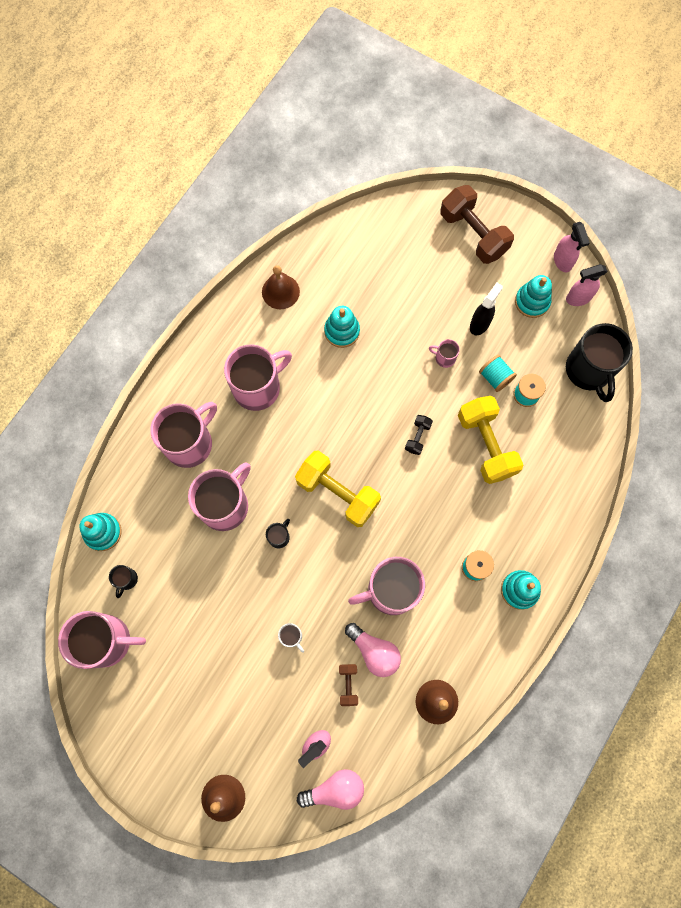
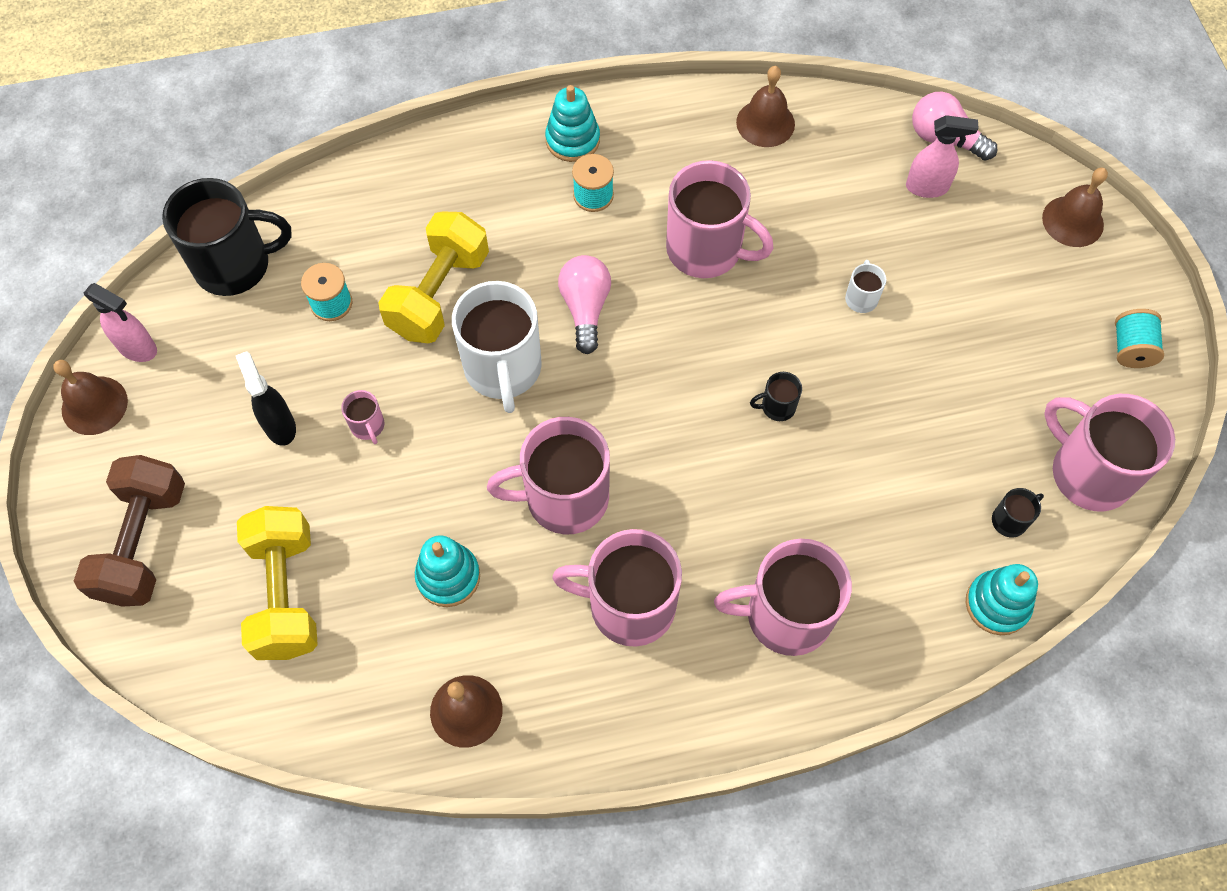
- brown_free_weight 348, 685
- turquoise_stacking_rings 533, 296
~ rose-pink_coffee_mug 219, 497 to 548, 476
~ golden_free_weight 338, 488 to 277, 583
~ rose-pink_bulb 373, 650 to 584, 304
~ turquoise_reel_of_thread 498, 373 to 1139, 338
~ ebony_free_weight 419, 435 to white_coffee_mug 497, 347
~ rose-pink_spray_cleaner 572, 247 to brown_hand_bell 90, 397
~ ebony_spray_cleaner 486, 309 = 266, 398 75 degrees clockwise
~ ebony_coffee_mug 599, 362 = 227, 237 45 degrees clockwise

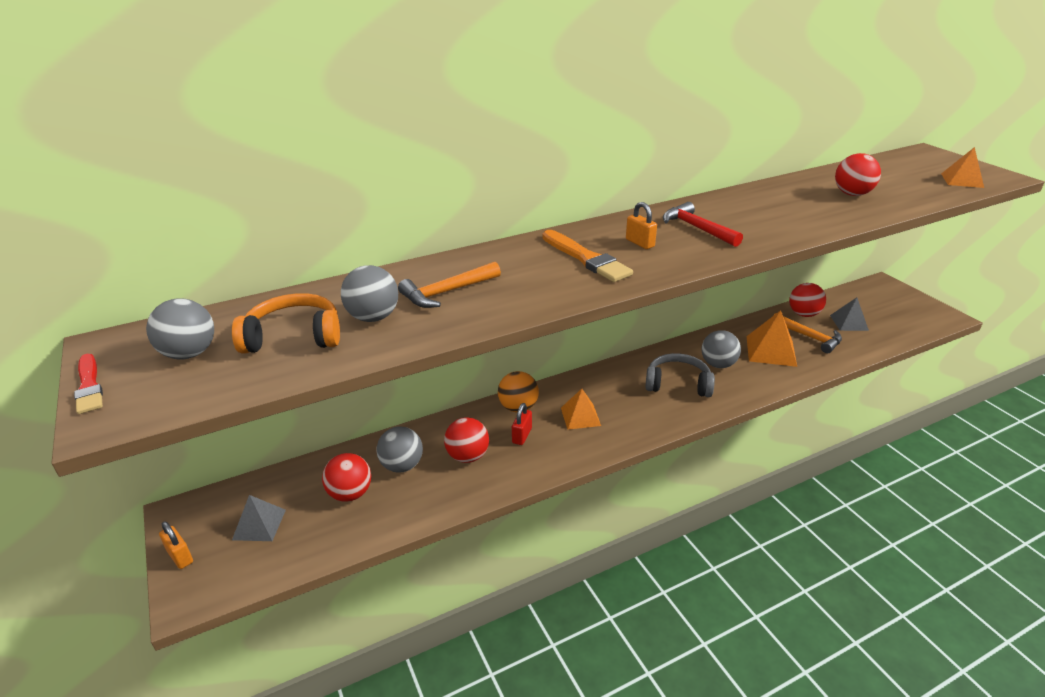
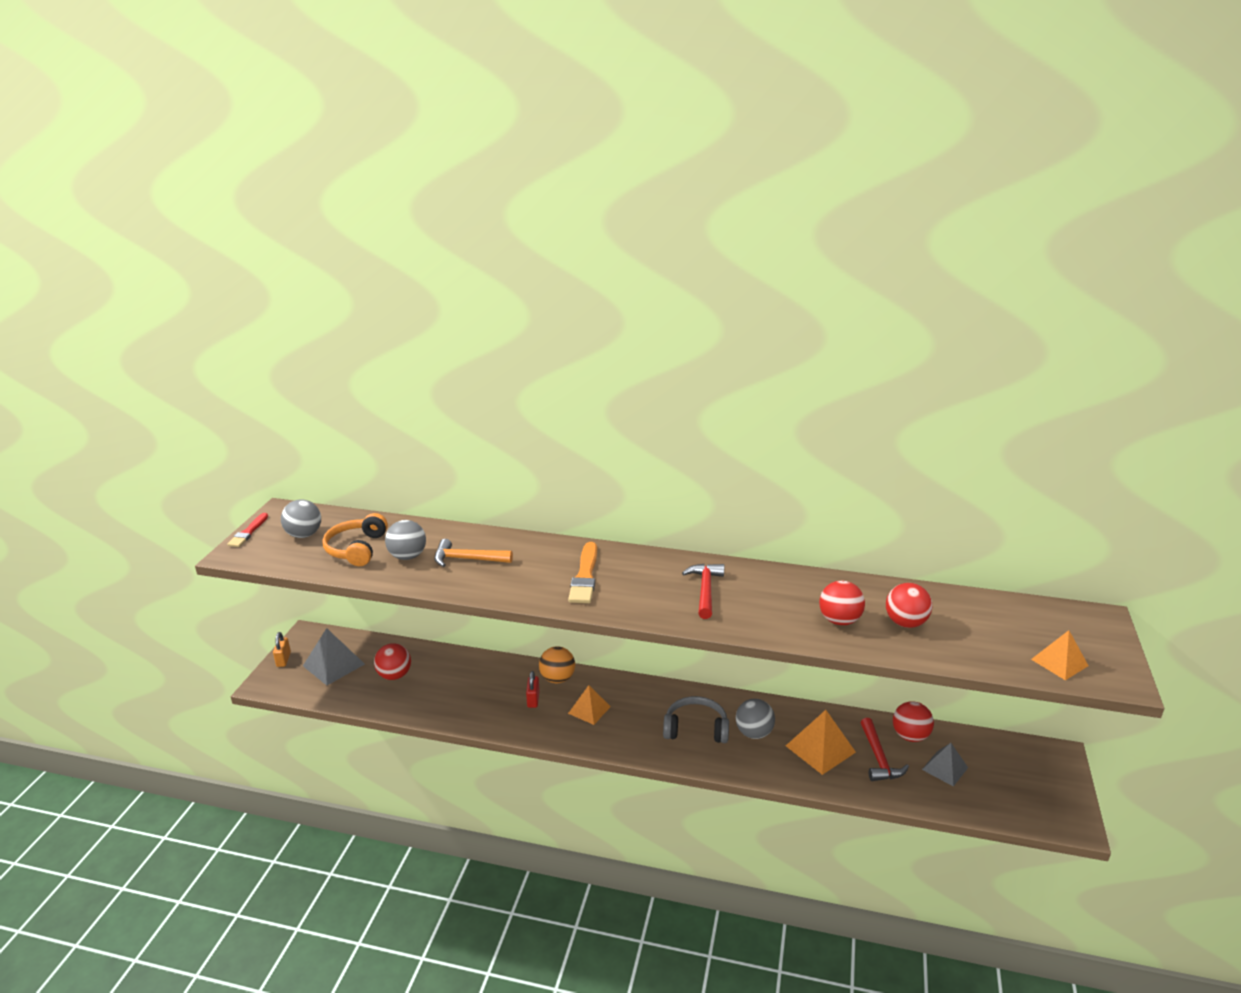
- grey_sphere 399, 449
- bright_orange_small_lock 641, 225
~ red_sphere 466, 440 to 842, 603
~ bright_orange_hammer 807, 333 to red_hammer 884, 749
~ bright_orange_over-ear_headphones 286, 323 = 355, 539 120 degrees counterclockwise
~ red_small_lock 522, 424 = 533, 689 60 degrees counterclockwise
~ grey_over-ear_headphones 680, 375 = 696, 719 45 degrees counterclockwise
~ grey_pyramid 259, 518 = 334, 657 x1.51

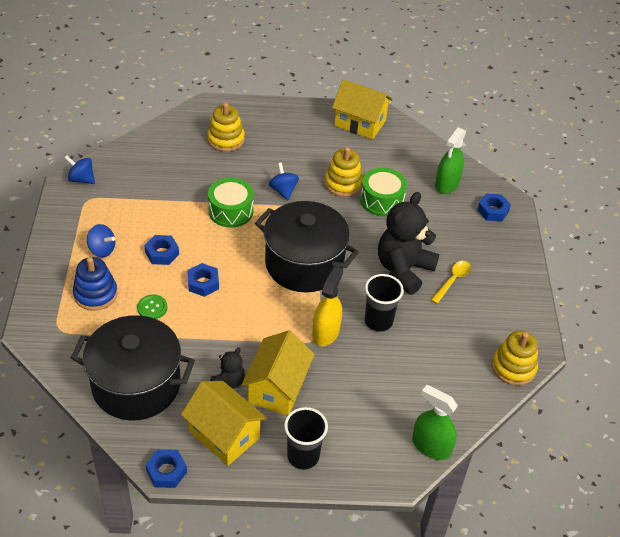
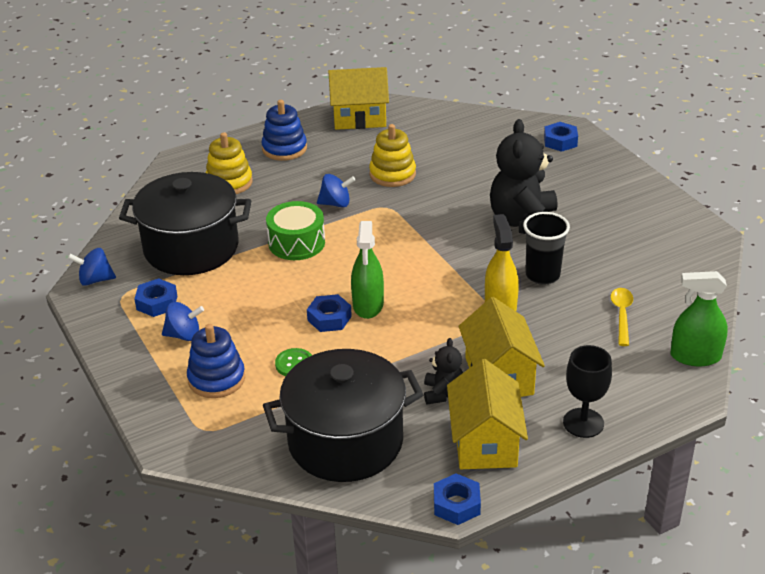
- leaf-green_snare_drum 383, 192
- golden_stacking_rings 515, 358
+ blue_stacking_rings 284, 130
~ blue_hexagon_nut 161, 250 to 155, 297
~ ebony_cooking_pot 307, 246 to 185, 223
~ golden_spoon 451, 282 to 622, 317
~ leaf-green_spray_cleaner 450, 160 to 367, 270
~ ebony_cup 306, 438 to ebony_goblet 587, 391
~ golden_house 224, 423 = 487, 414 75 degrees clockwise
~ blue_spinning_top 284, 181 = 336, 191 135 degrees clockwise

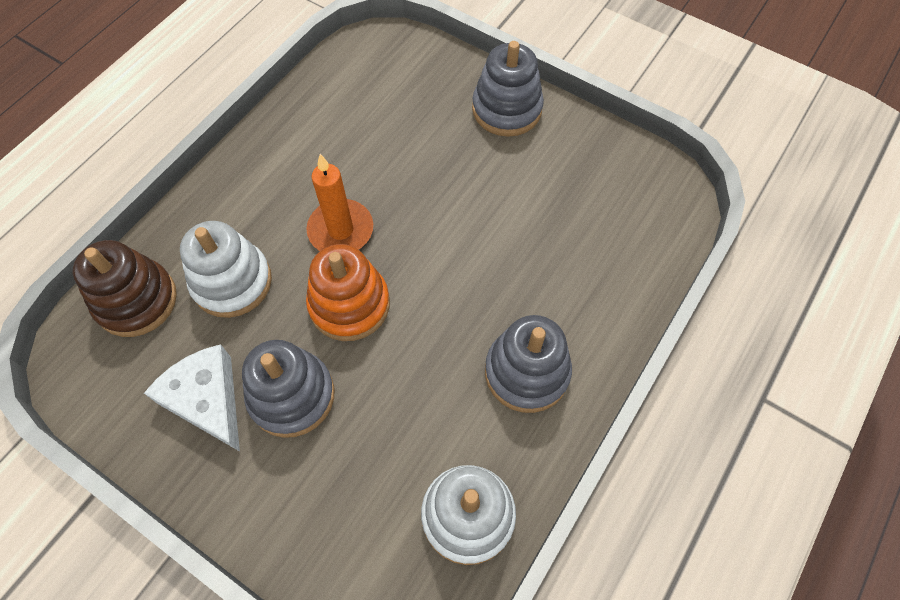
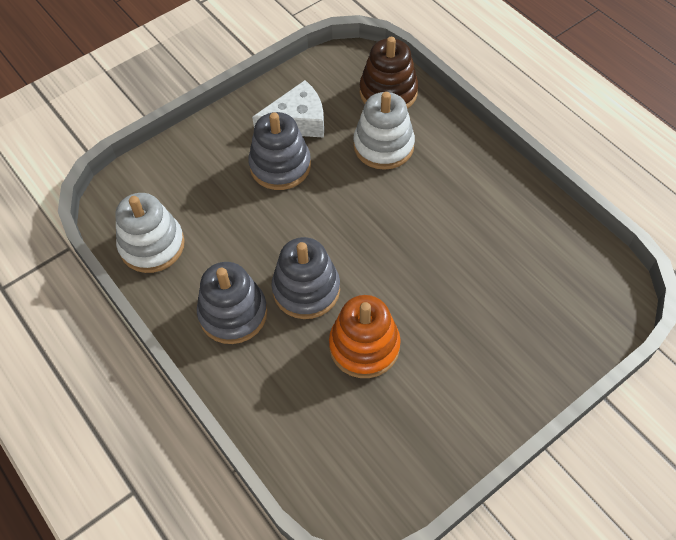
- bright_orange_candle 339, 202
~ bright_orange_stacking_rings 348, 292 to 365, 336
~ grey_stacking_rings 508, 89 to 305, 278

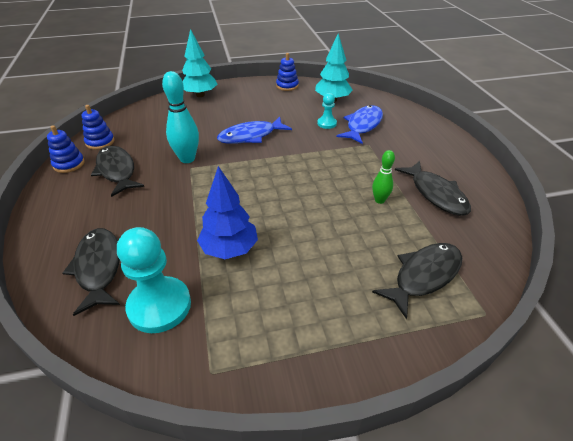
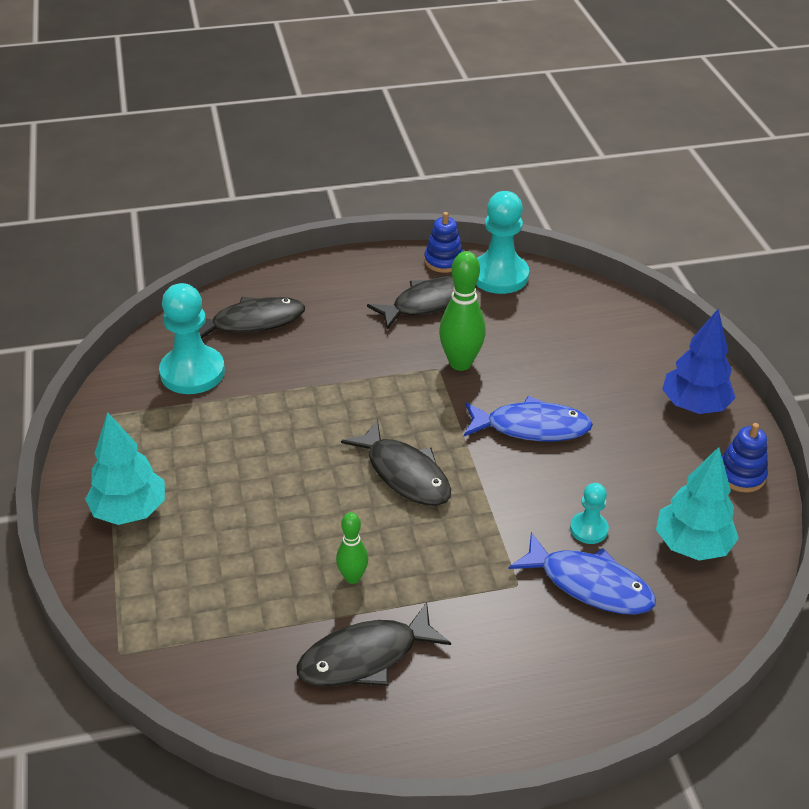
~ turquoise_toy_tree 199, 63 to 125, 468
~ blue_toy_tree 227, 212 to 698, 361
~ ebony_fish_figure 417, 281 to 396, 463
~ blue_stacking_rings 98, 127 to turquoise_chess_pawn 502, 242
~ turquoise_skittle 180, 117 to leaf-green_skittle 462, 311
~ blue_fish_figure 254, 130 = 528, 418 120 degrees clockwise

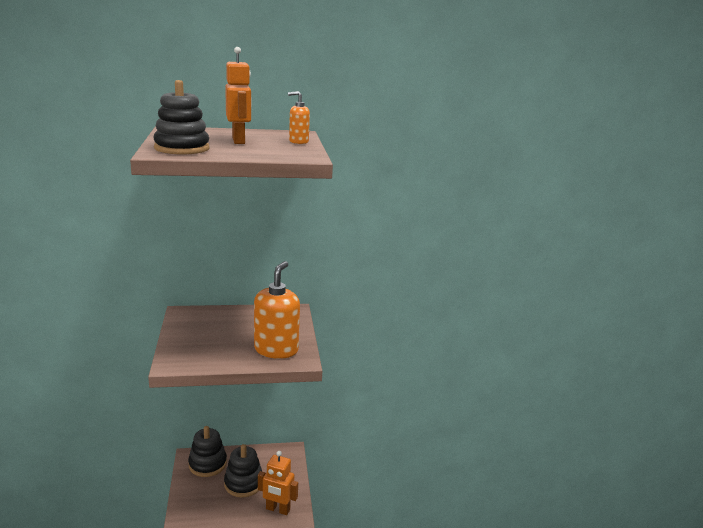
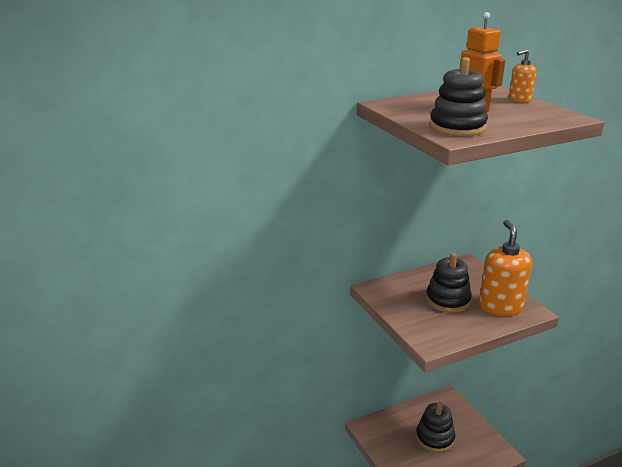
- bright_orange_robot 278, 483
~ ebony_stacking_rings 207, 451 to 449, 283

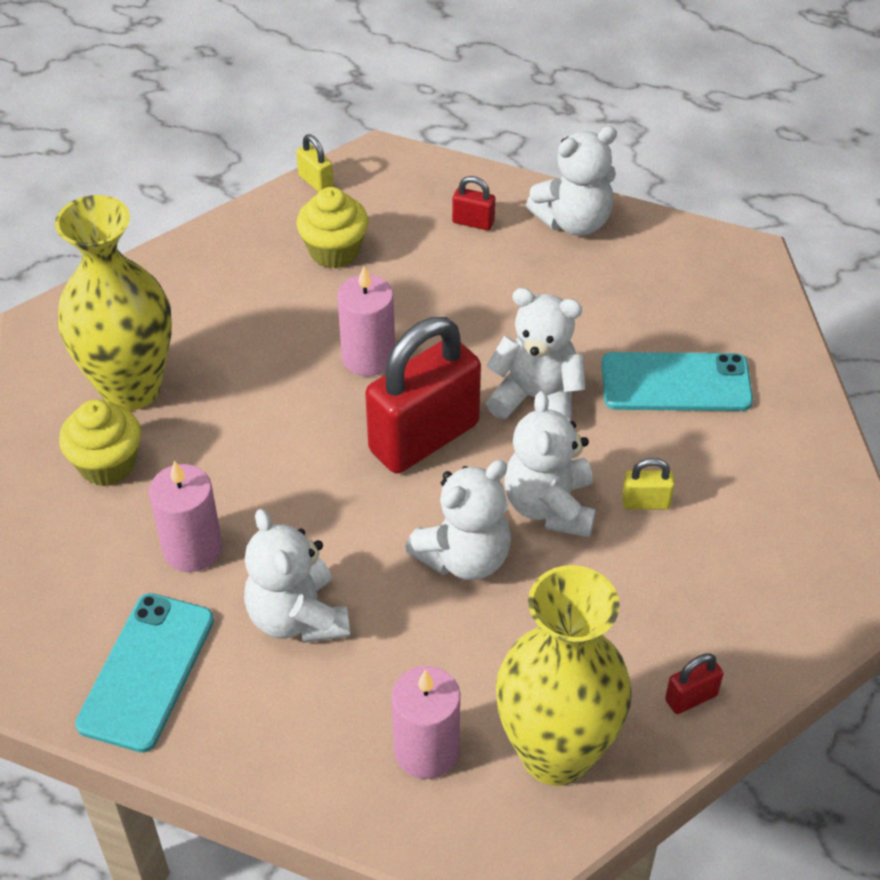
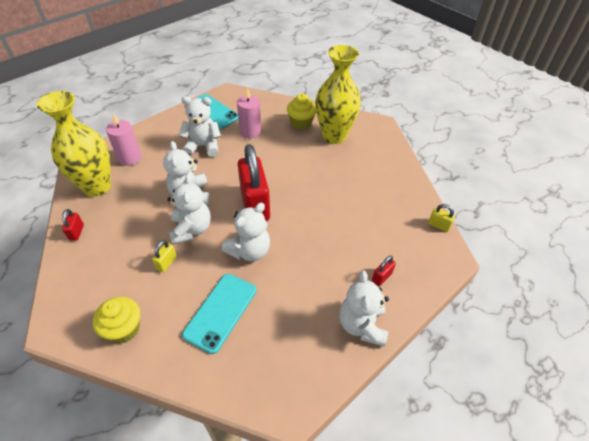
- rose-pink_candle 366, 321
~ golden_fairy_cake 333, 227 to 116, 320
~ golden_small_lock 315, 163 = 441, 218 45 degrees clockwise
~ white_stuffed_bear 550, 464 = 189, 209 60 degrees clockwise

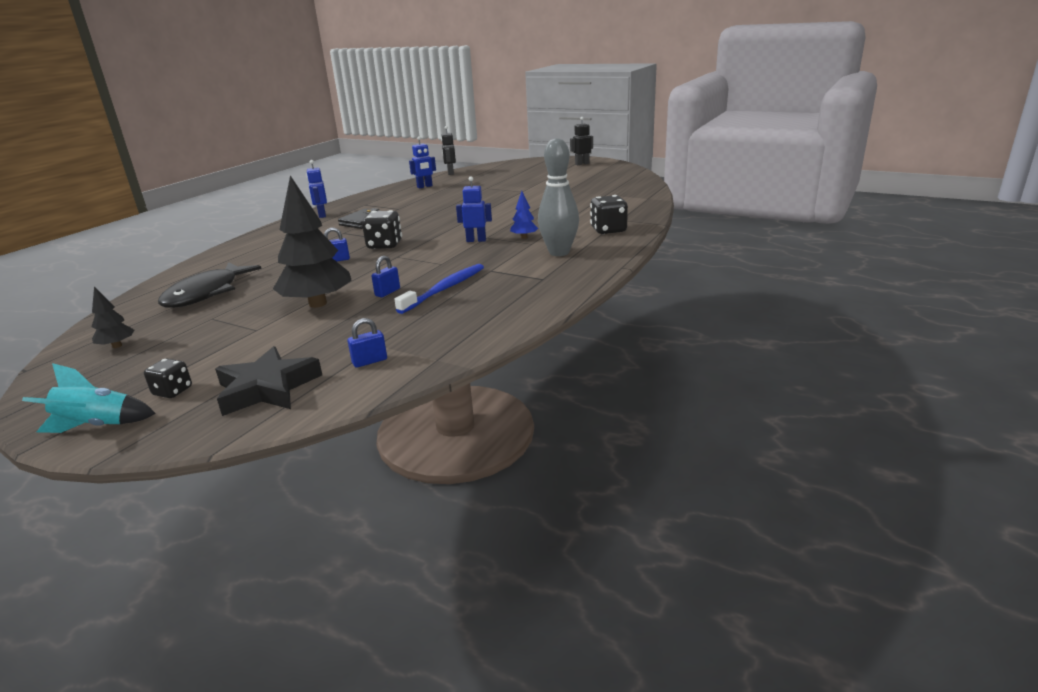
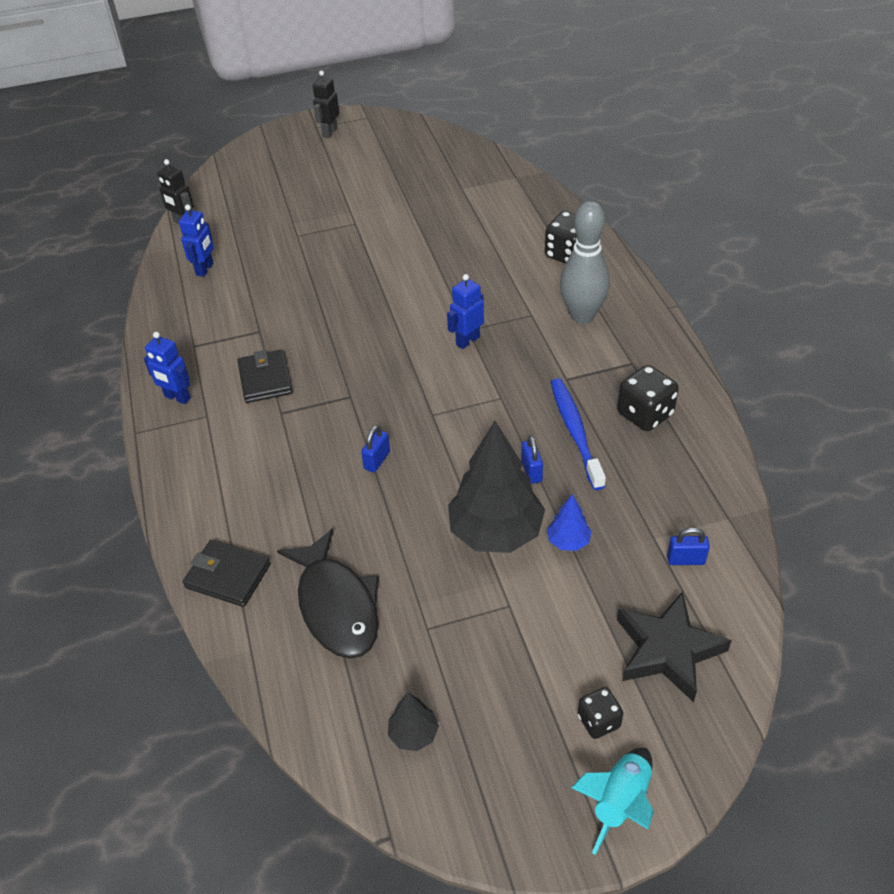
+ ebony_card_wallet 227, 573
~ ebony_die 382, 229 to 648, 398
~ blue_toy_tree 524, 215 to 569, 522
~ blue_small_lock 367, 343 = 688, 546 75 degrees clockwise

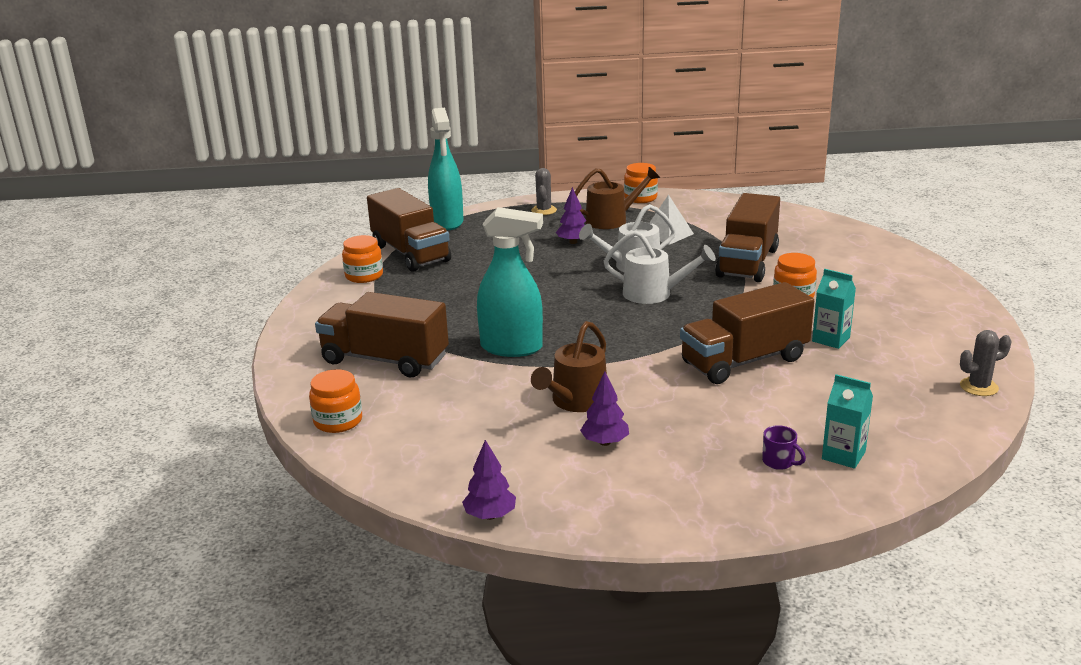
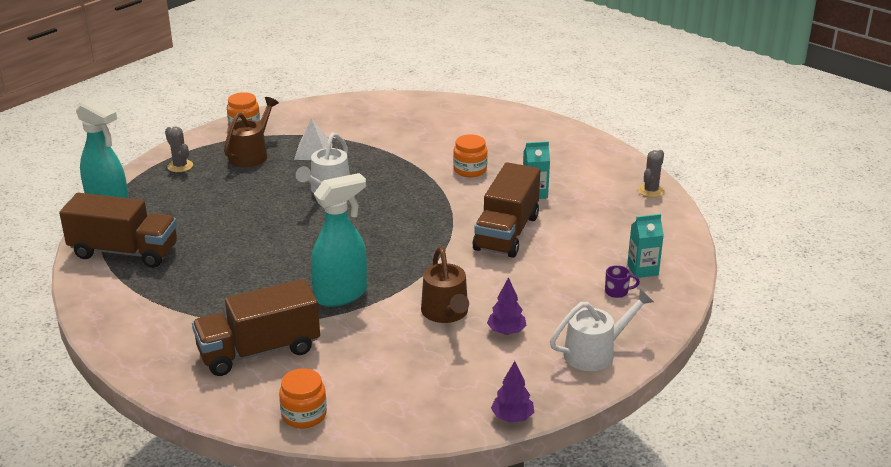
- bright_orange_preserve_jar 362, 259
- royal_purple_toy_tree 571, 215
- brown_truck 747, 237
~ white_watering_can 660, 267 to 602, 330

